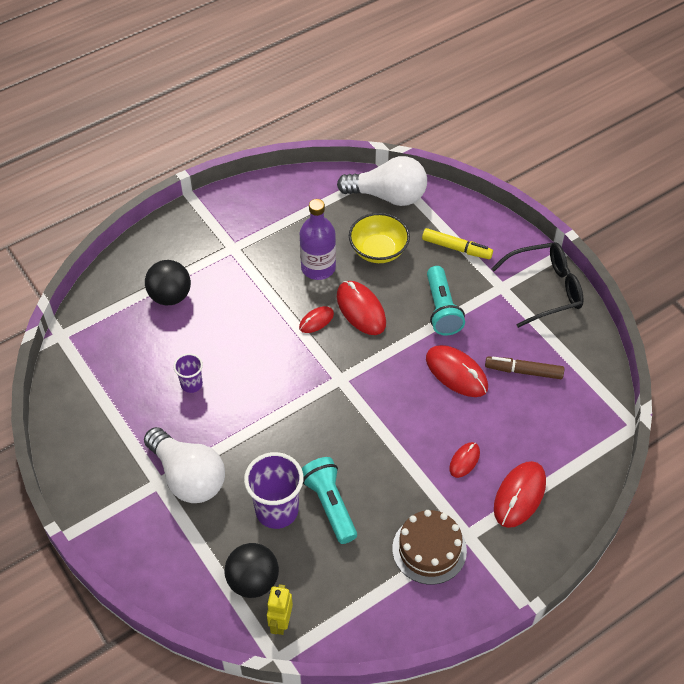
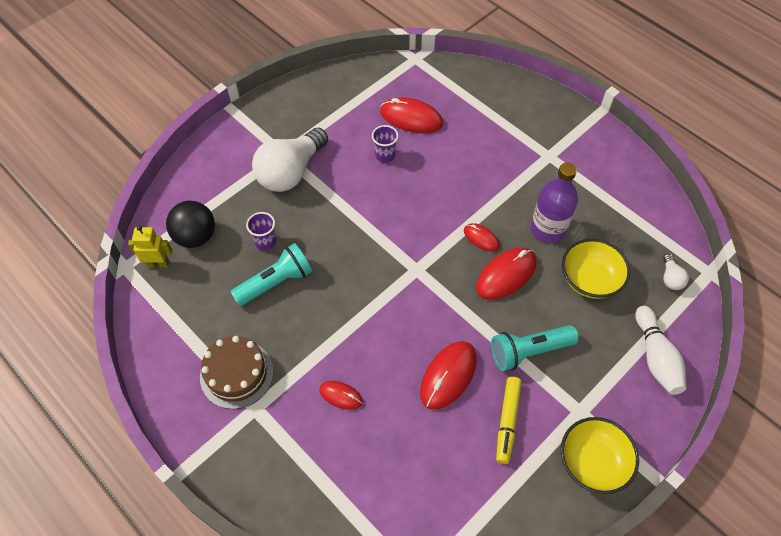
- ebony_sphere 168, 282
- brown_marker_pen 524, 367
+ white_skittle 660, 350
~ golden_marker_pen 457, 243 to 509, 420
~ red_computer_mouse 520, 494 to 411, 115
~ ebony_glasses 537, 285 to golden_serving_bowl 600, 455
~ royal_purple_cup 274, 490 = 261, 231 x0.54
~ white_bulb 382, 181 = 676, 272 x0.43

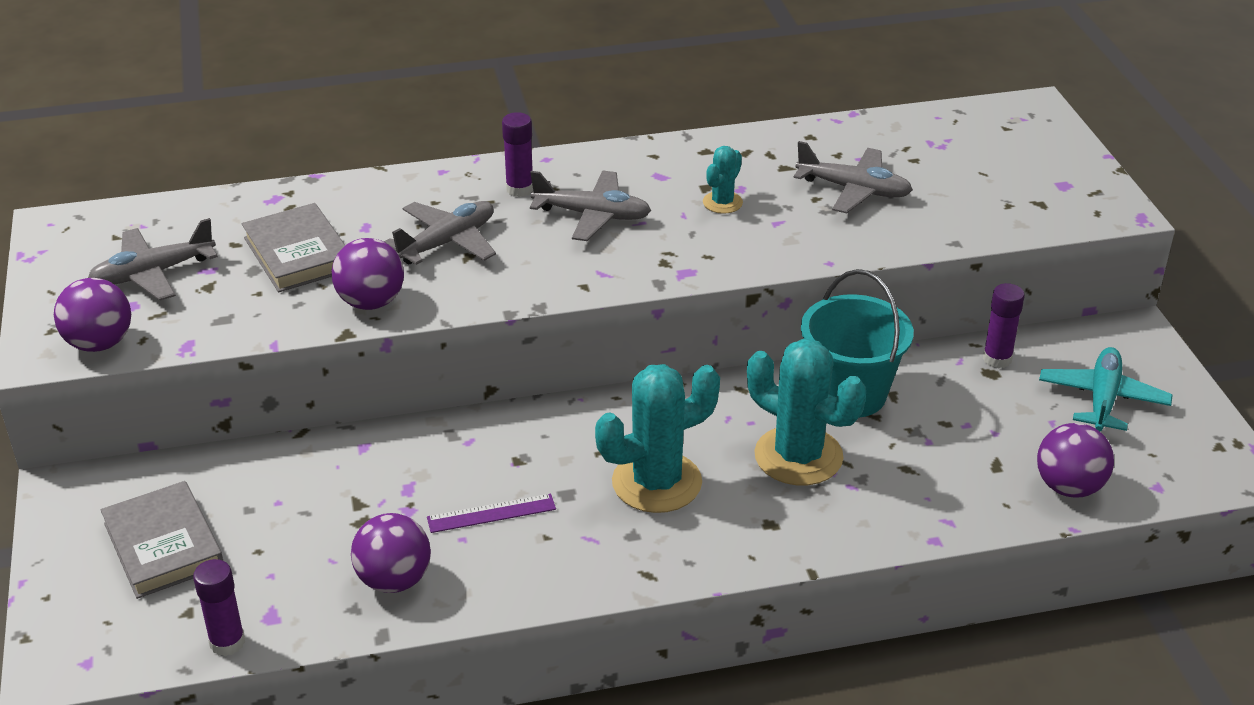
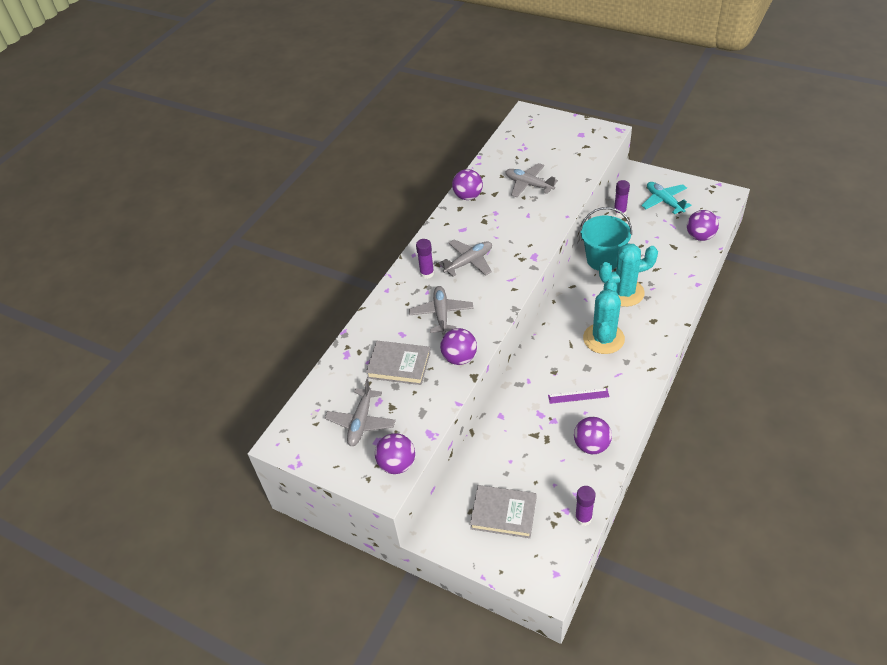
- turquoise_cactus 723, 180
+ royal_purple_sphere 467, 184
~ royal_purple_ruler 491, 513 = 578, 396 60 degrees clockwise
~ grey_aeroplane 853, 177 = 531, 180 120 degrees counterclockwise

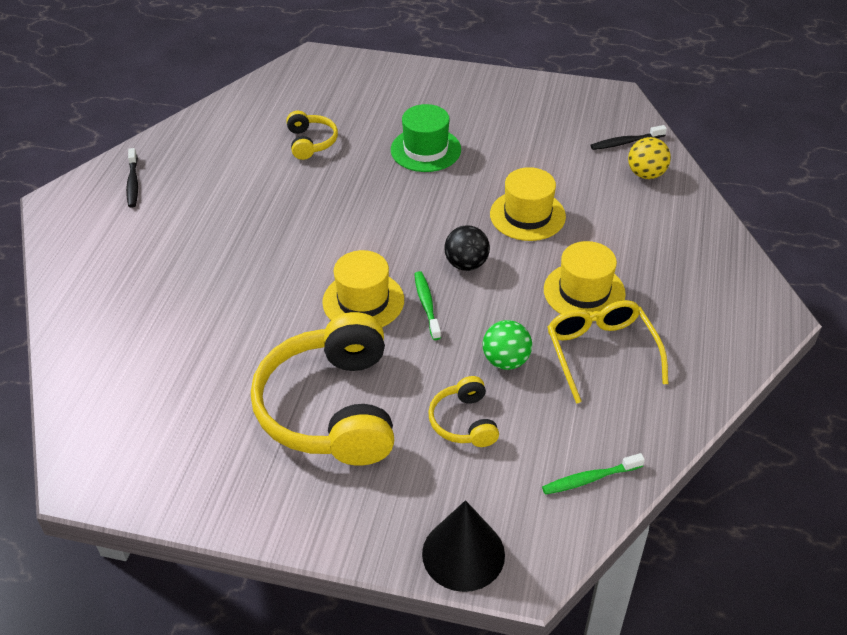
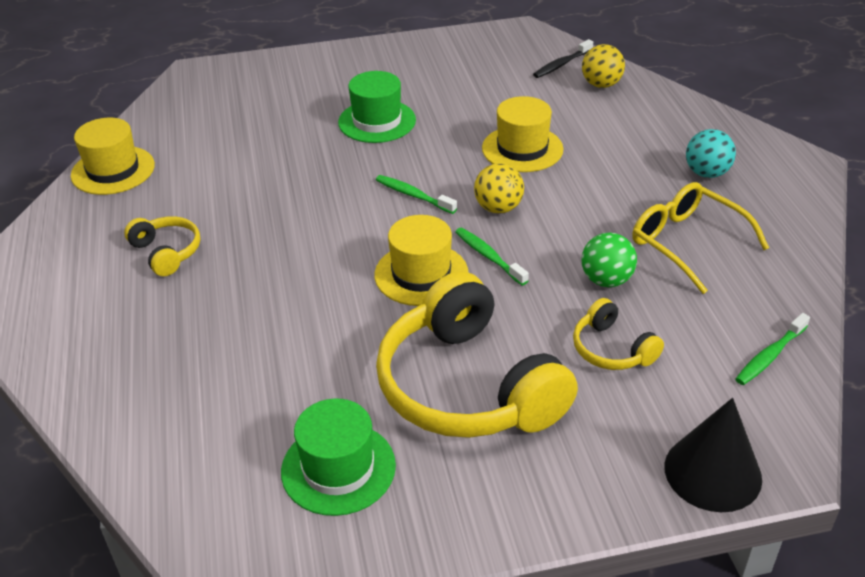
- ebony_dental_brush 132, 178
+ leaf-green_hat 338, 457
+ leaf-green_dental_brush 416, 194
+ turquoise_sphere 711, 153
~ golden_over-ear_headphones 312, 135 to 162, 246
~ golden_hat 585, 281 to 113, 156
~ ebony_sphere 467, 248 to golden_sphere 499, 188

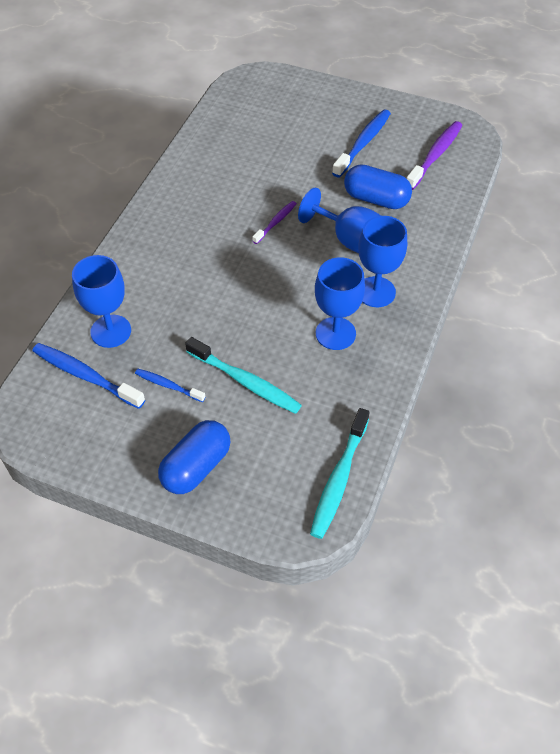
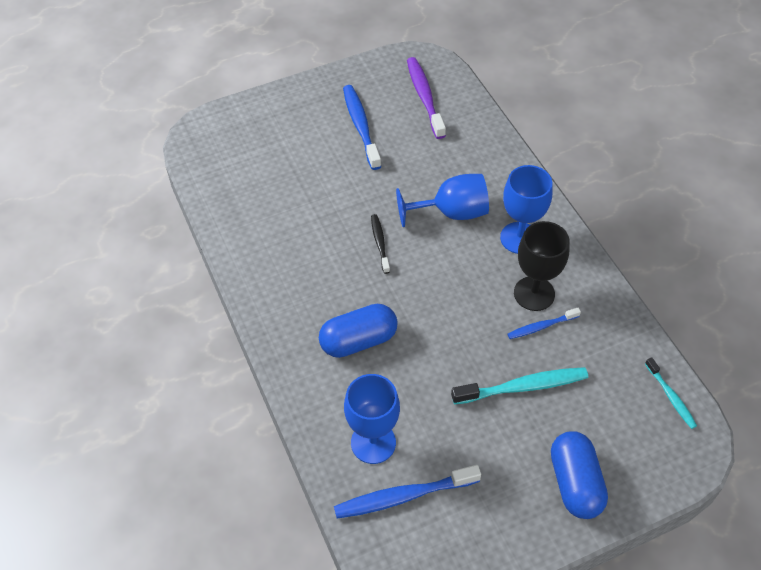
~ blue_dental_brush 170, 385 to 544, 323
~ blue_capsule 378, 186 to 358, 331
~ royal_purple_dental_brush 274, 222 to ebony_dental_brush 380, 244
~ blue_goblet 340, 303 to ebony_goblet 541, 266
~ turquoise_dental_brush 340, 473 = 671, 393 x0.58

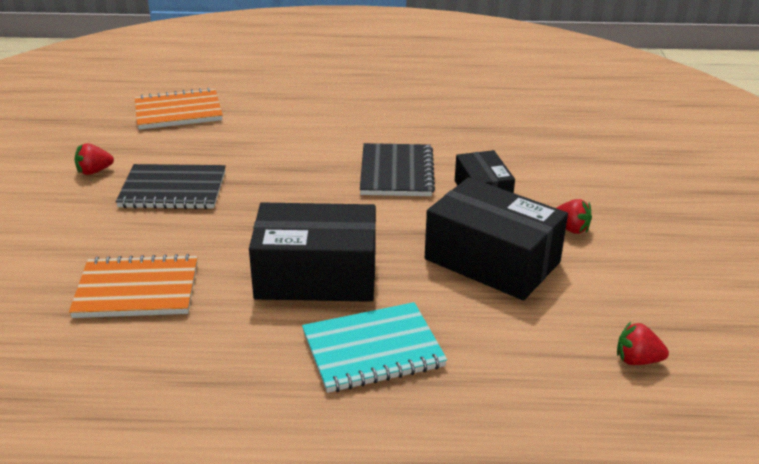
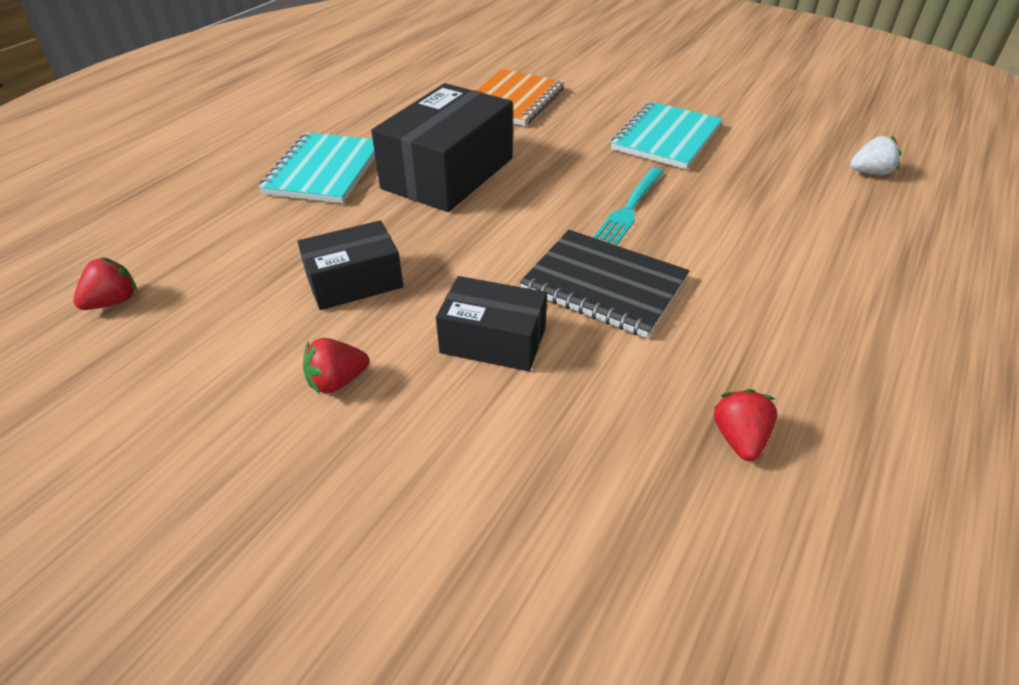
+ turquoise_dinner_fork 629, 206
~ red_strawberry 94, 159 to 745, 425
~ bright_orange_notepad 179, 109 to white_strawberry 876, 155
~ ebony_notepad 171, 186 to turquoise_notepad 666, 135
~ ebony_package 496, 239 = 350, 265 x0.59

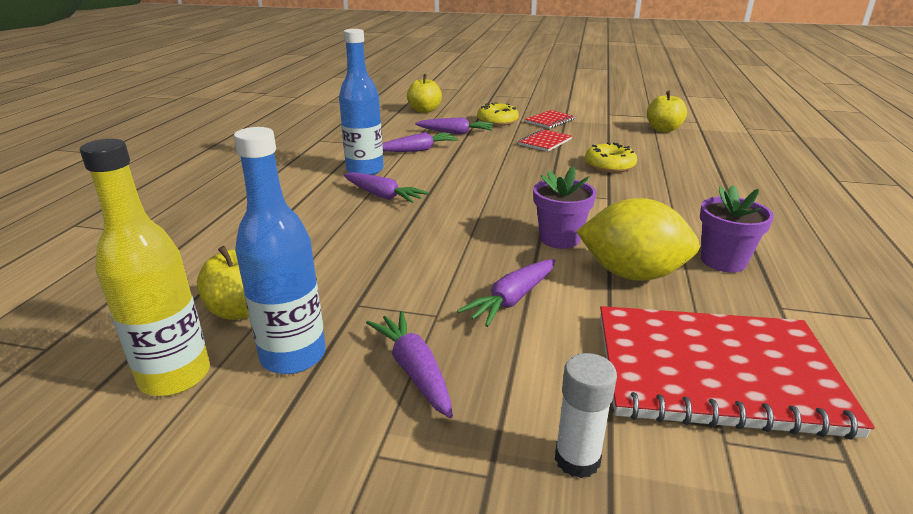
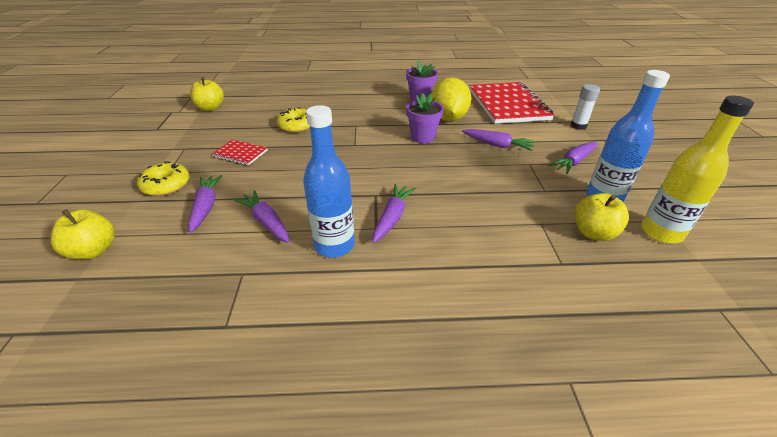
- red_notepad 550, 119

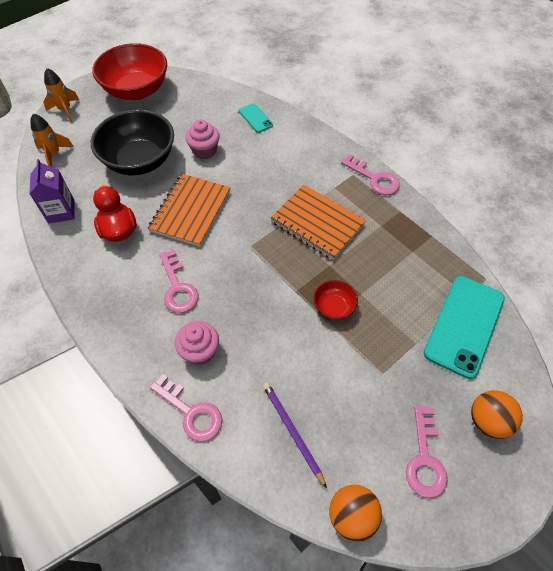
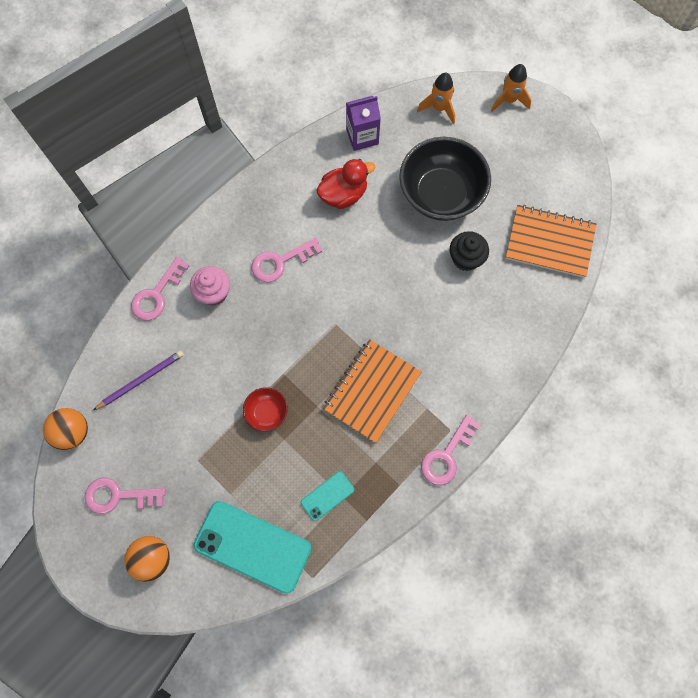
- red_serving_bowl 129, 71
~ bright_orange_notepad 189, 210 to 550, 241
~ turquoise_phone 256, 118 to 327, 496
~ rose-pink_fairy_cake 202, 139 to ebony_fairy_cake 469, 251

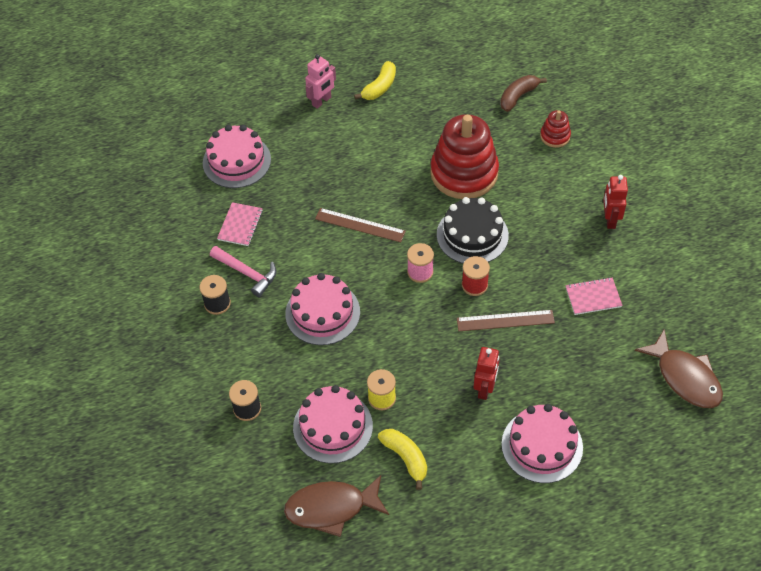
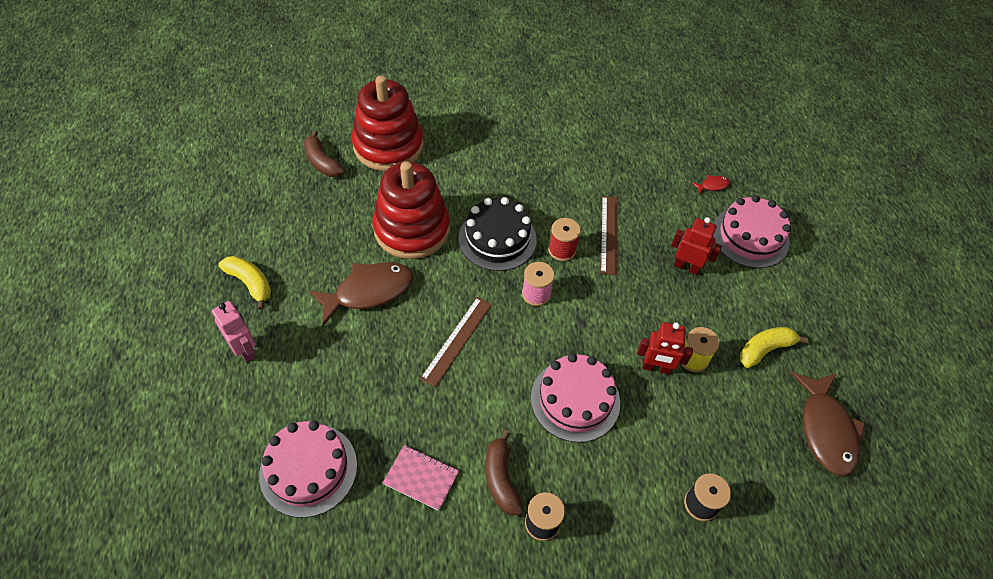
- rose-pink_layer_cake 333, 424
- rose-pink_notepad 594, 296
+ red_fish_figure 711, 184
~ red_robot 615, 202 to 665, 348
~ brown_fish_figure 679, 369 to 361, 294
~ rose-pink_hammer 243, 271 to brown_banana_fruit 504, 472
~ red_stacking_rings 555, 129 = 388, 123 x2.21

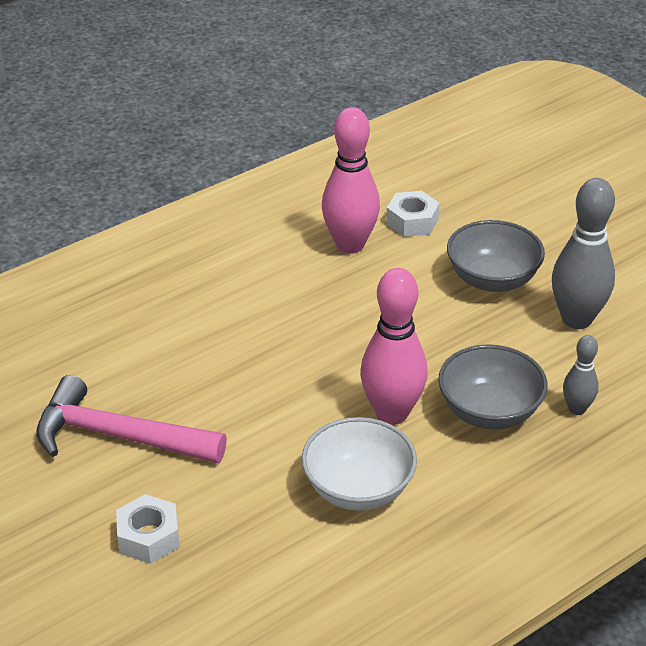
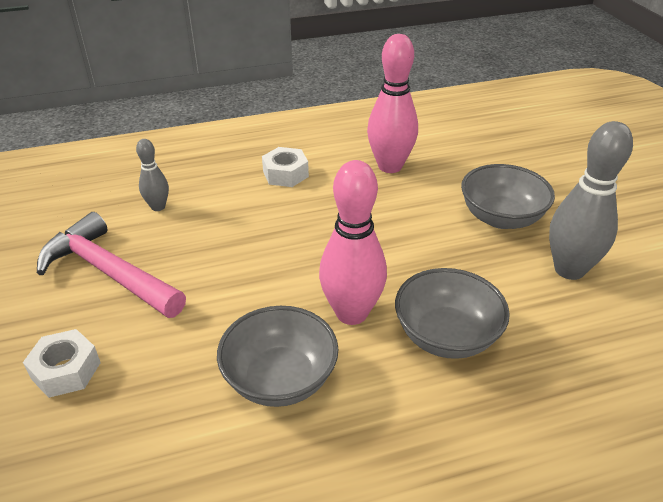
~ white_hexagon_nut 413, 214 to 285, 167
~ grey_skittle 581, 375 to 152, 175
~ white_serving_bowl 359, 464 to grey_serving_bowl 277, 356

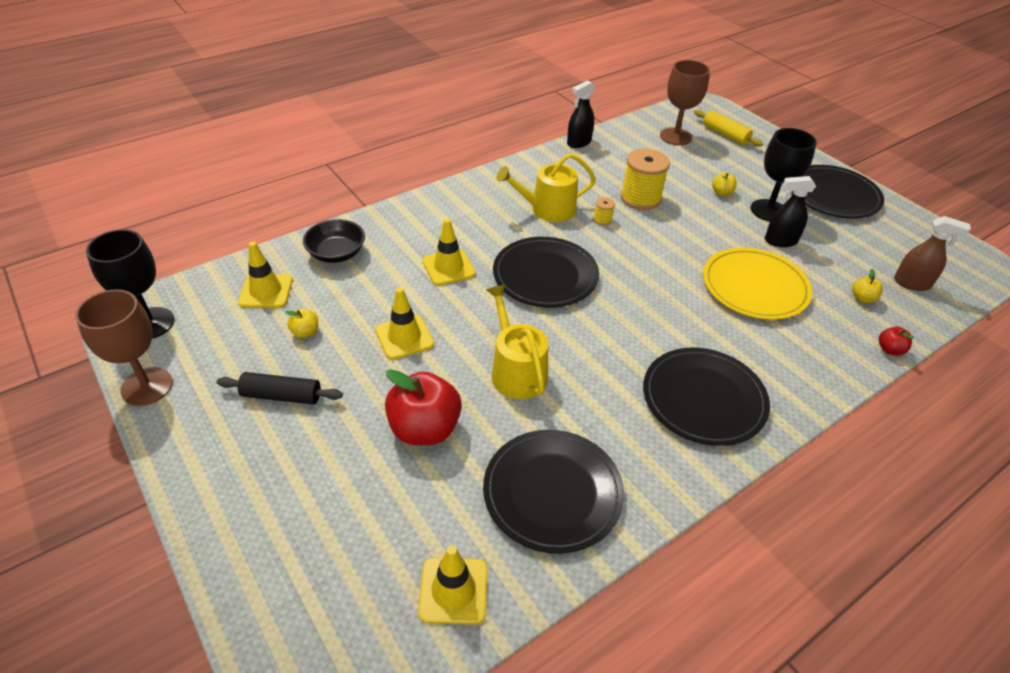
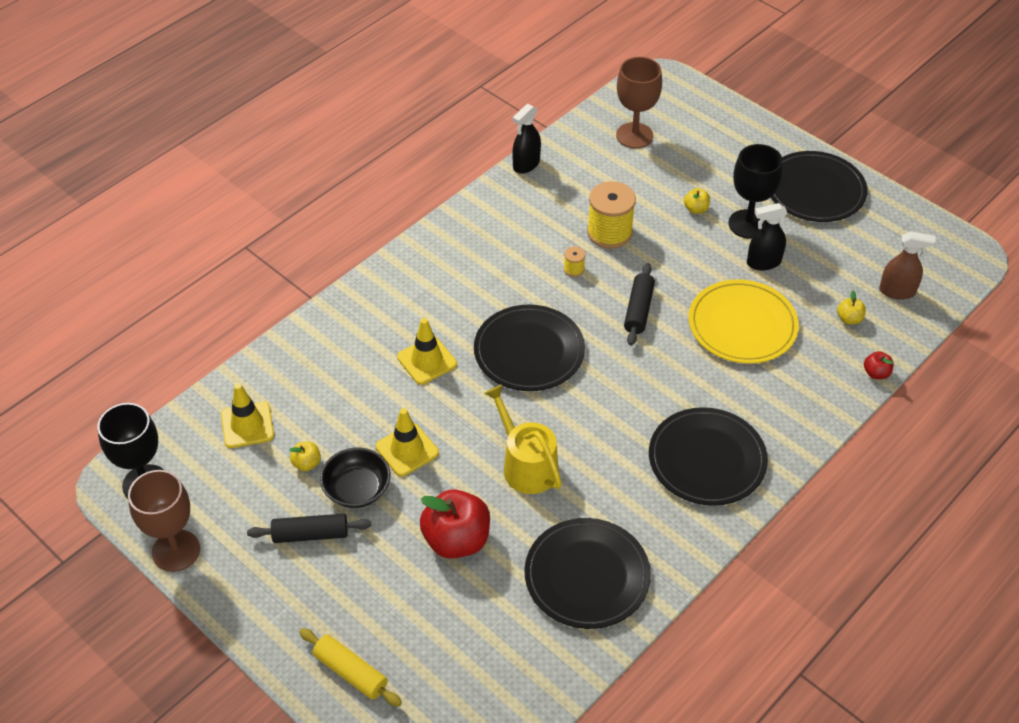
- golden_road_cone 452, 585
- golden_watering_can 546, 187
+ ebony_pastry_roller 639, 304
~ ebony_serving_bowl 334, 241 to 355, 478
~ golden_pastry_roller 728, 128 to 350, 667

